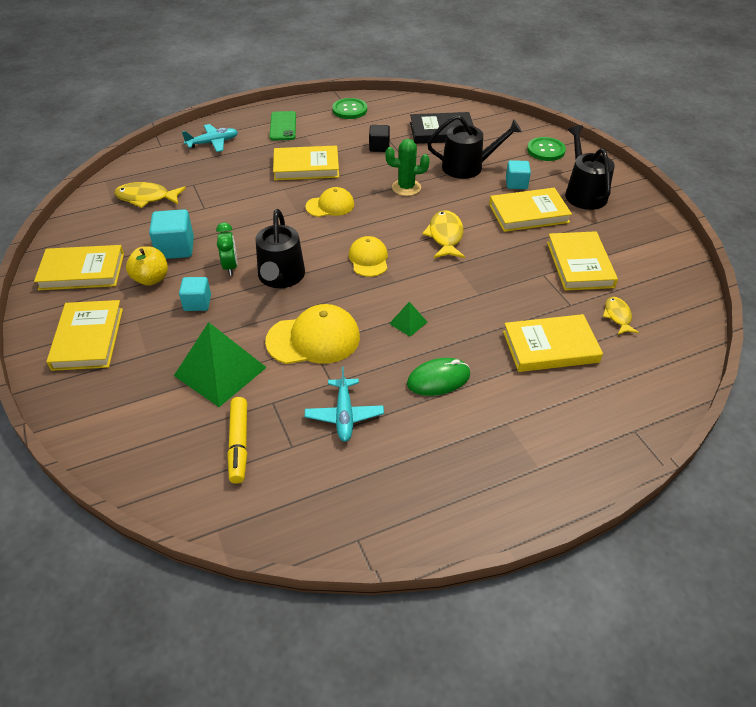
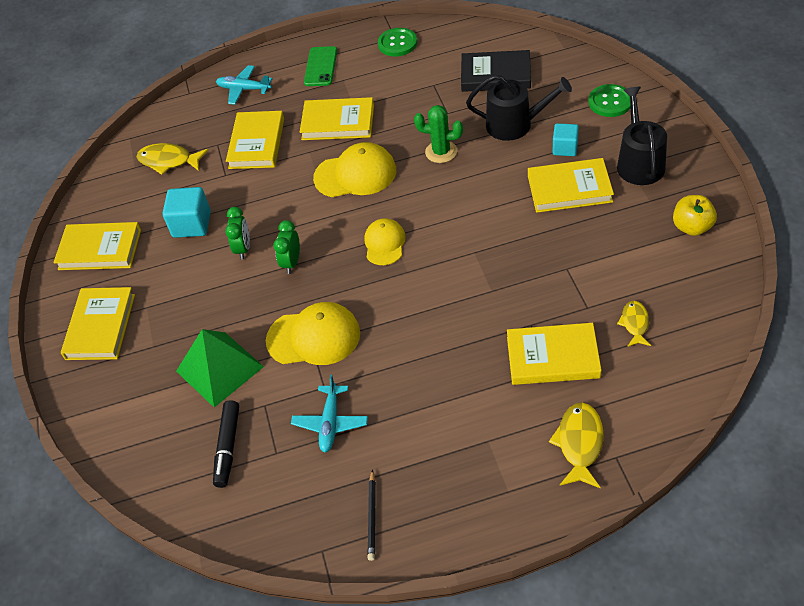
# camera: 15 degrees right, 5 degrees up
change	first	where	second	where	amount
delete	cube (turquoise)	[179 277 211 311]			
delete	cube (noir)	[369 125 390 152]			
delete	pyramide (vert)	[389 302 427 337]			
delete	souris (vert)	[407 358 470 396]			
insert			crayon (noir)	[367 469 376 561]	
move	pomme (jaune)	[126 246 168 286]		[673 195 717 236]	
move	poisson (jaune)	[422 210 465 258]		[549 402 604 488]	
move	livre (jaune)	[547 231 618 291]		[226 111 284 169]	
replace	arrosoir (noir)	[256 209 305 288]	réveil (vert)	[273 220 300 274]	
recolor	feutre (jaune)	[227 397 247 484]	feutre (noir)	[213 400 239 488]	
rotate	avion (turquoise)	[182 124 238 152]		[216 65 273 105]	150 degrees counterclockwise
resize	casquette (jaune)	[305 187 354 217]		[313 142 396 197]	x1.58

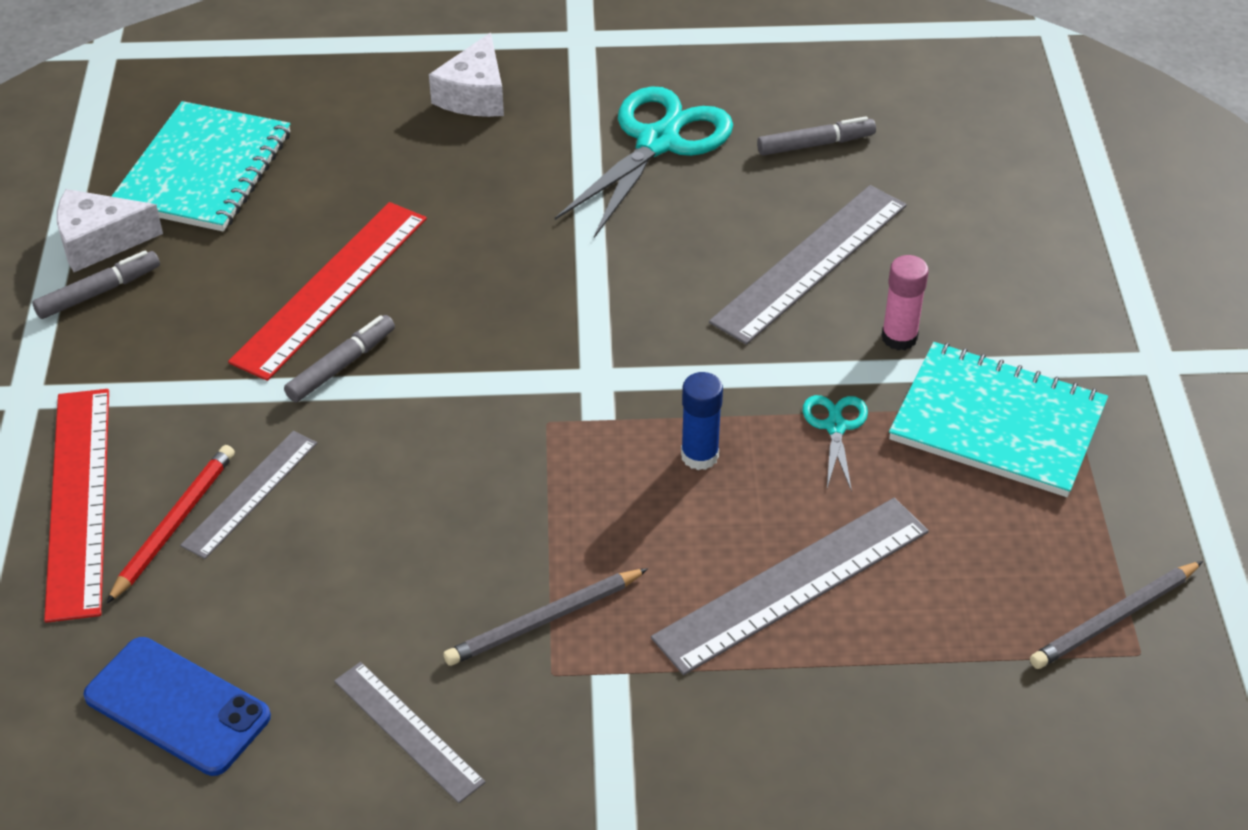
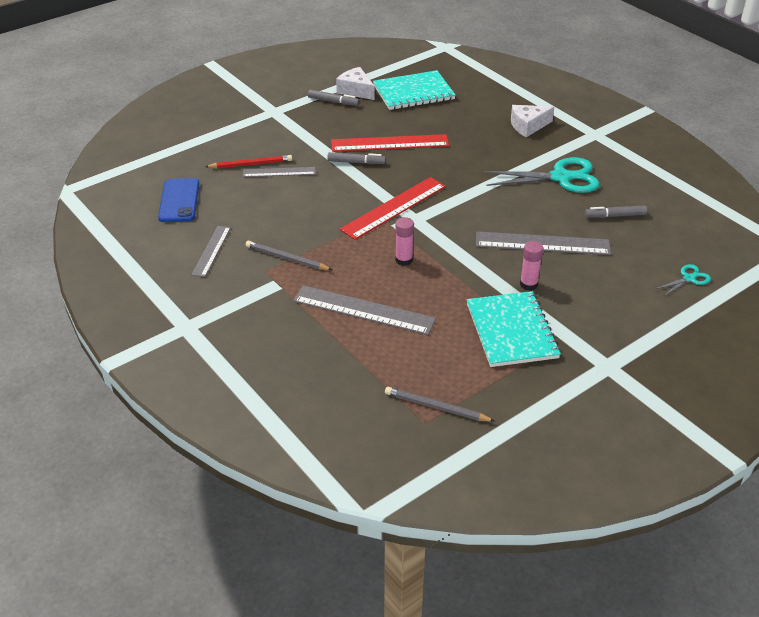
# camera: 55 degrees right, 5 degrees down
change	first	where	second	where	amount
move	règle (rouge)	[44 389 109 623]		[340 177 446 240]	
move	ciseaux (turquoise)	[803 395 868 492]		[656 264 711 296]	
recolor	bâton de colle (bleu)	[681 372 723 470]	bâton de colle (rose)	[395 217 414 266]	
rotate	feutre (gris)	[757 116 876 156]		[585 205 648 218]	135 degrees clockwise

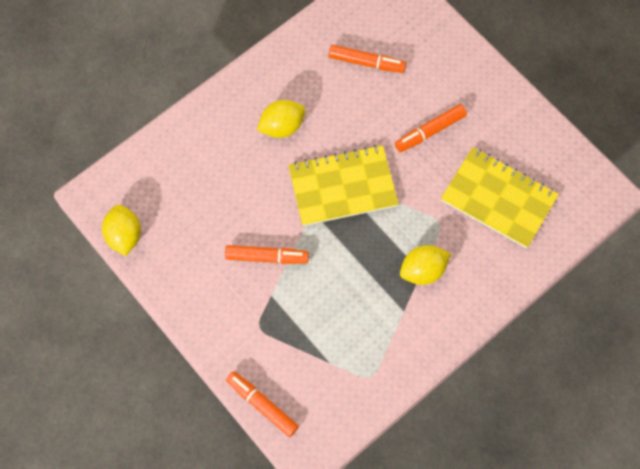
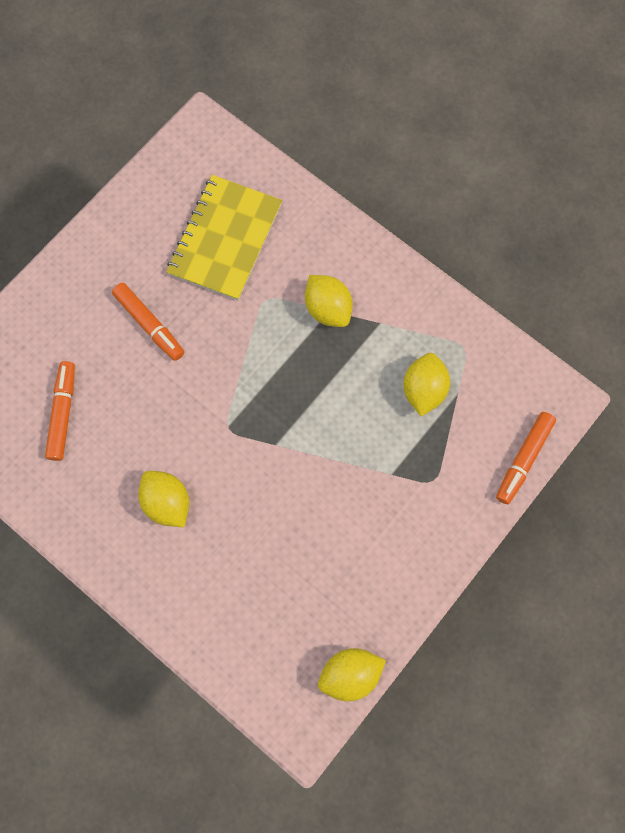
# camera: 100 degrees left, 5 degrees up
change	first	where	second	where	amount
delete	feutre (orange)	[225 245 309 264]			
delete	carnet (jaune)	[288 145 399 226]			
insert			citron (jaune)	[403 353 450 416]	

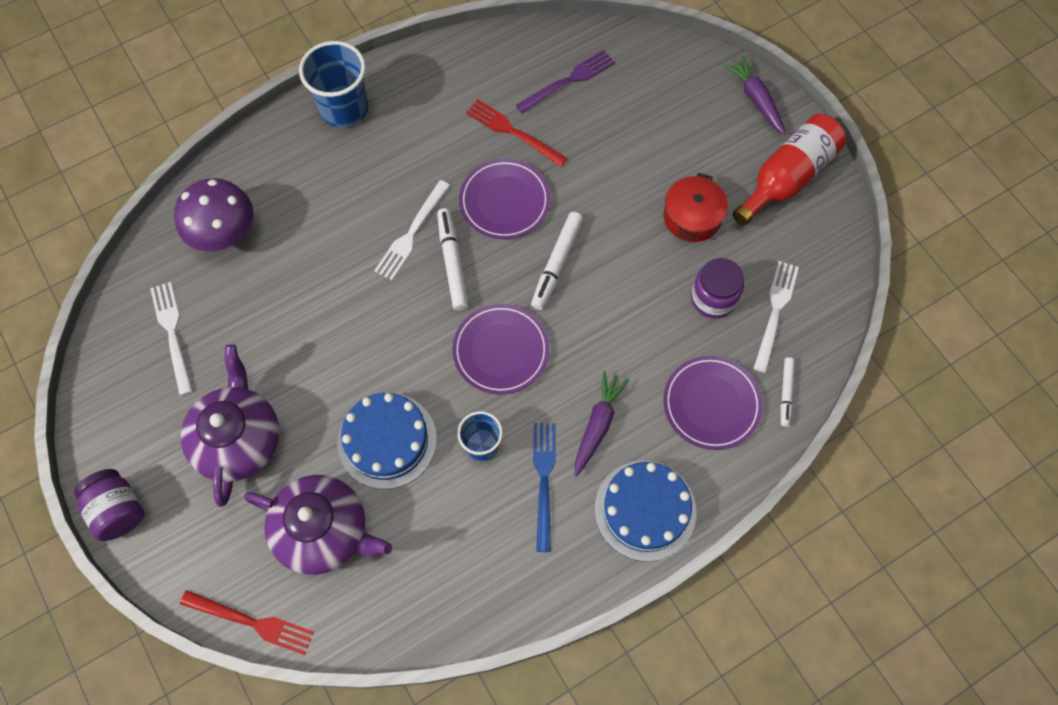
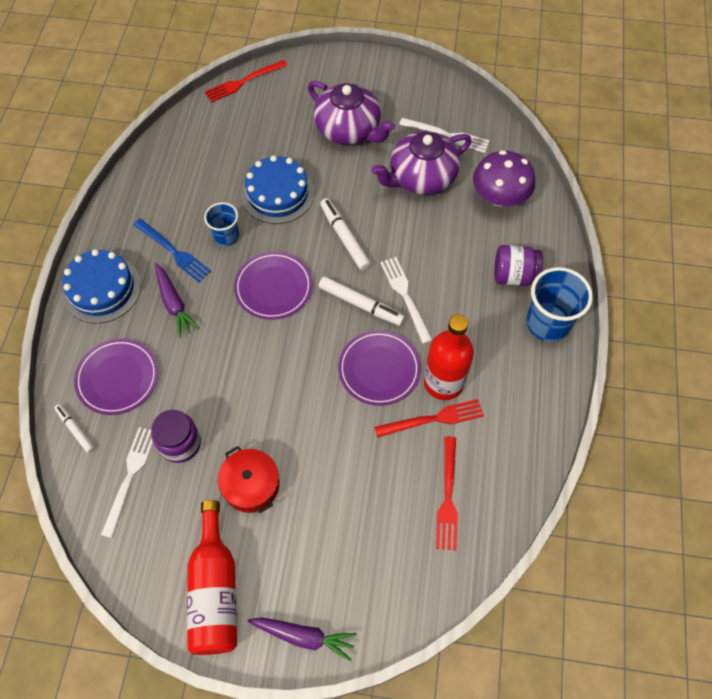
# camera: 130 degrees right, 5 degrees down
change	first	where	second	where	amount
insert			bouteille (rouge)	[424 314 474 400]	
move	bocal (violet)	[74 469 145 541]		[494 245 543 286]	
move	théière (violet)	[244 475 392 575]		[371 131 472 195]	
move	feutre (blanc)	[531 212 583 310]		[320 198 371 271]	
recolor	fourchette (violet)	[516 50 615 113]	fourchette (rouge)	[436 437 458 550]	
rotate	fourchette (blanc)	[753 261 799 373]		[101 427 153 538]	135 degrees counterclockwise

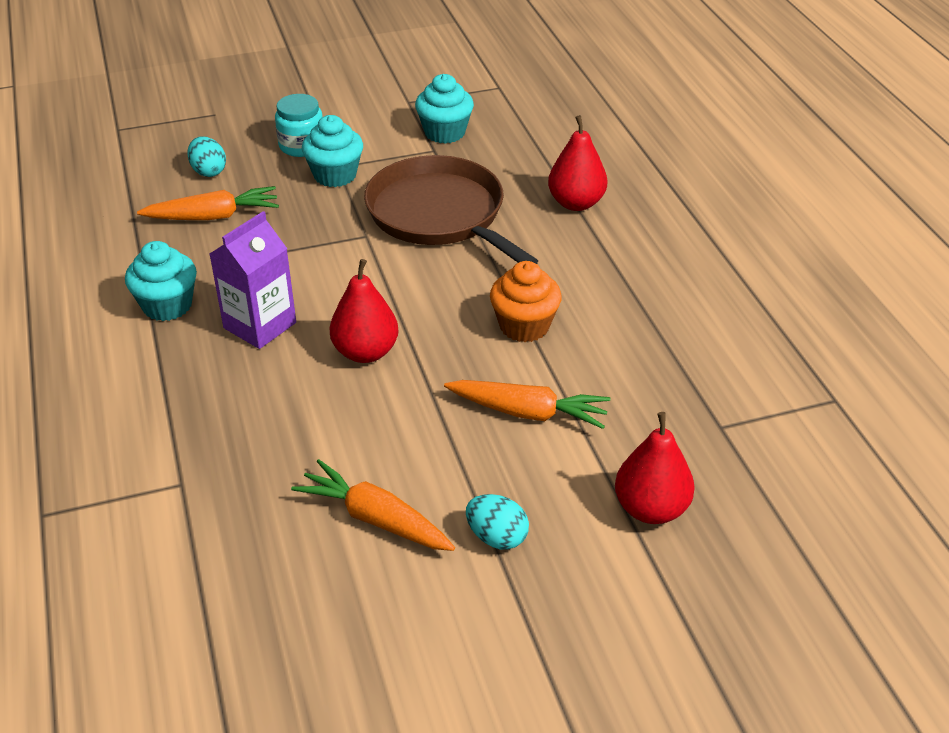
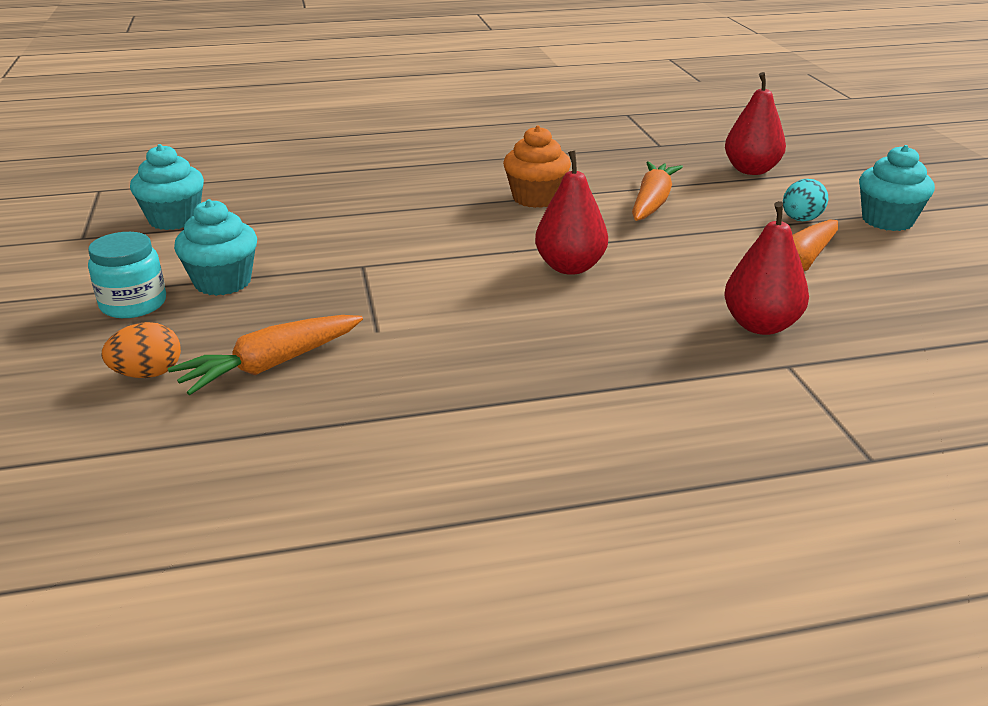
# camera: 85 degrees left, 10 degrees down
change	first	where	second	where	amount
delete	brique de lait (violet)	[210 211 296 349]			
delete	poêle (marron)	[364 155 538 264]			
move	muffin (turquoise)	[125 241 197 321]		[859 145 935 231]	
move	poire (rouge)	[548 115 607 211]		[725 201 809 335]	
recolor	œuf (turquoise)	[188 136 226 177]	œuf (orange)	[101 322 181 378]	
rotate	carotte (orange)	[137 186 279 220]		[168 315 363 395]	120 degrees counterclockwise

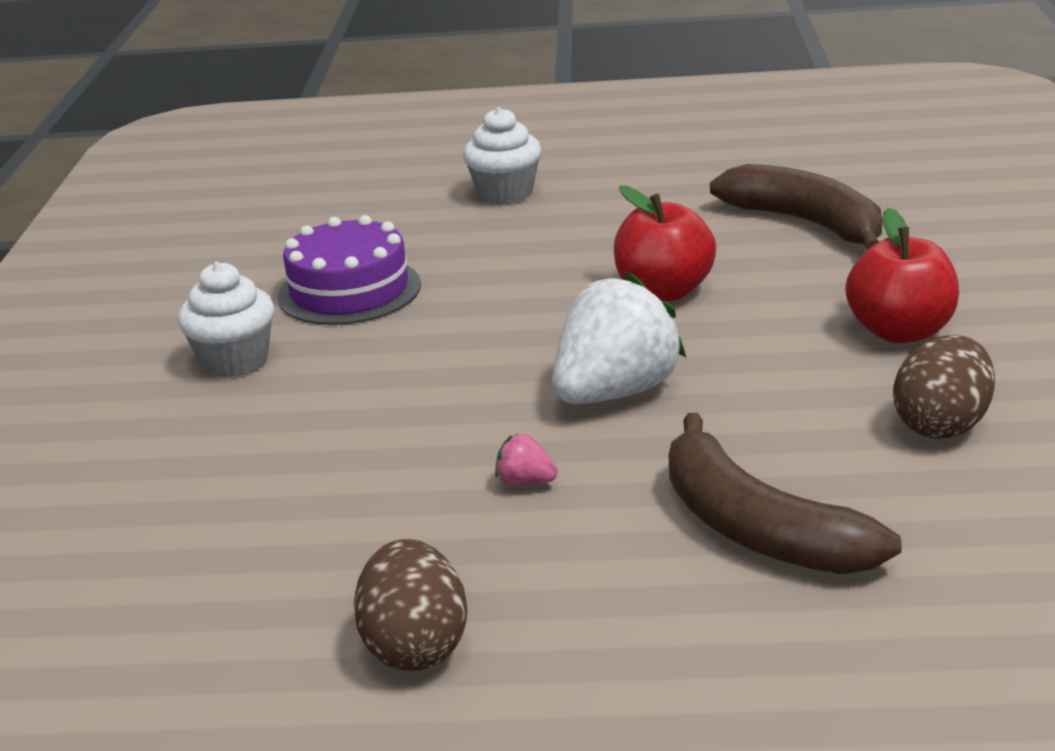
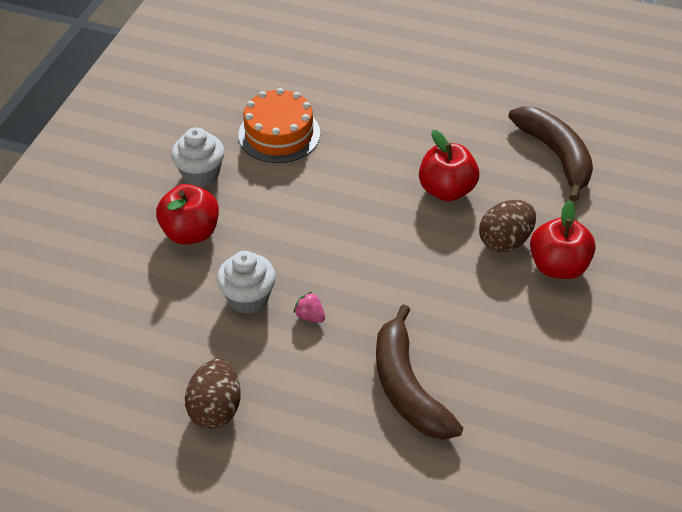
# camera: 15 degrees right, 20 degrees up
change	first	where	second	where	amount
delete	fraise (blanc)	[552 272 686 404]			
insert			pomme (rouge)	[156 184 219 245]	
move	muffin (blanc)	[463 107 542 205]		[217 251 276 314]	
move	œuf (marron)	[893 335 995 439]		[479 200 536 252]	
recolor	gâteau (violet)	[278 215 421 325]	gâteau (orange)	[238 88 320 163]	

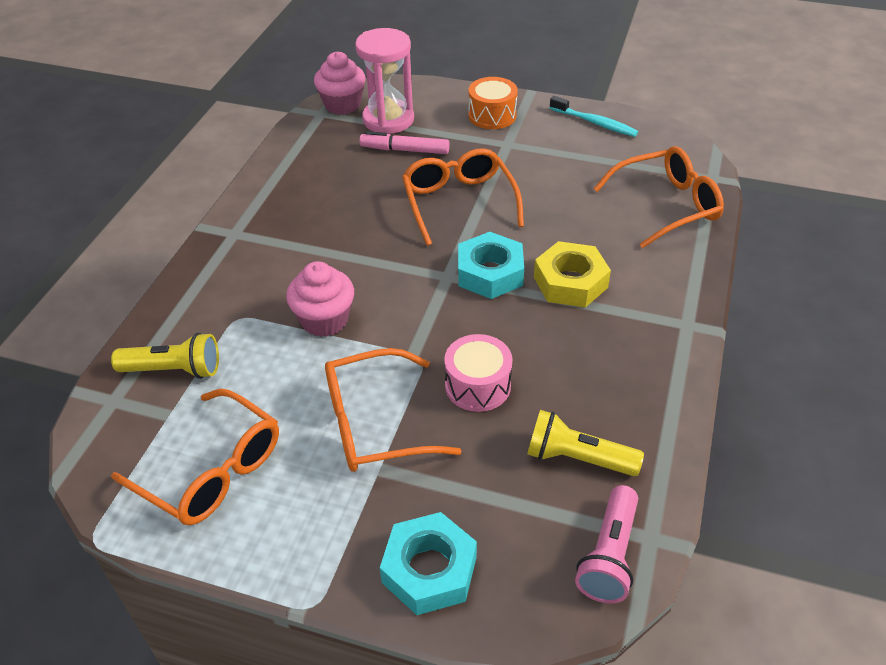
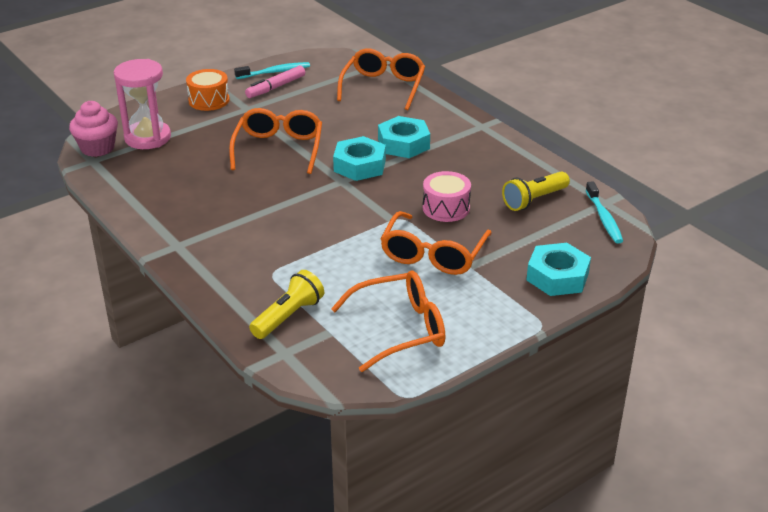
# camera: 55 degrees left, 10 degrees down
change	first	where	second	where	amount
delete	muffin (rose)	[286 261 354 337]			
move	feutre (rose)	[359 131 450 154]		[245 65 305 98]	
replace	lampe de poche (rose)	[575 485 638 604]	brosse à dents (turquoise)	[586 181 623 244]	
recolor	écrou (jaune)	[534 241 611 308]	écrou (turquoise)	[378 116 430 158]	
rotate	lunettes (orange)	[402 148 524 246]		[229 108 322 174]	75 degrees clockwise

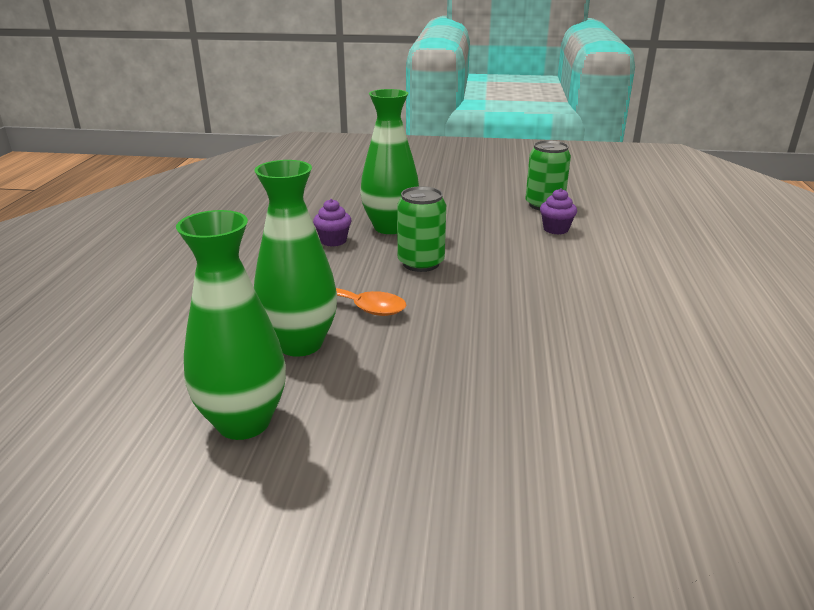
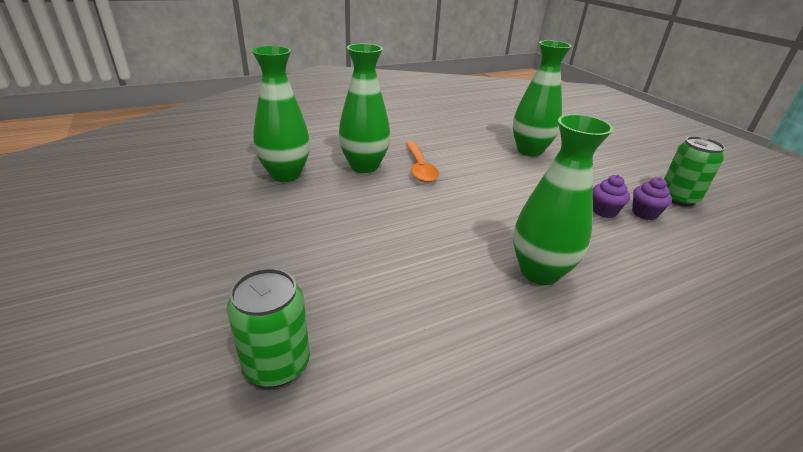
# camera: 55 degrees right, 5 degrees up
change	first	where	second	where	amount
insert			vase (vert)	[513 114 614 285]	
move	muffin (violet)	[313 199 351 247]		[593 175 630 218]	
move	canette (vert)	[397 186 446 272]		[227 268 310 387]	

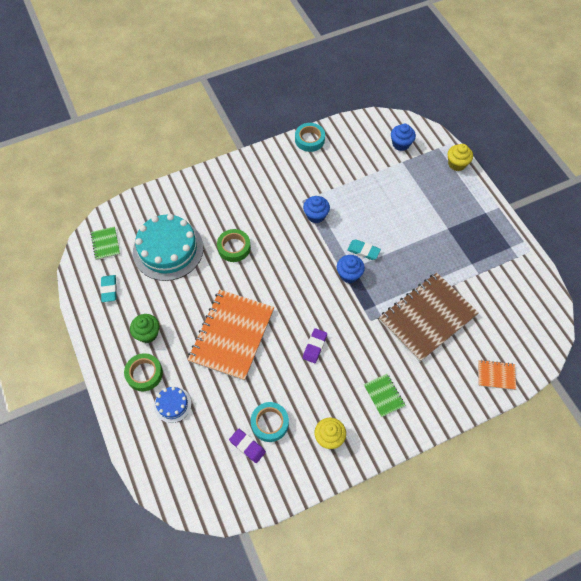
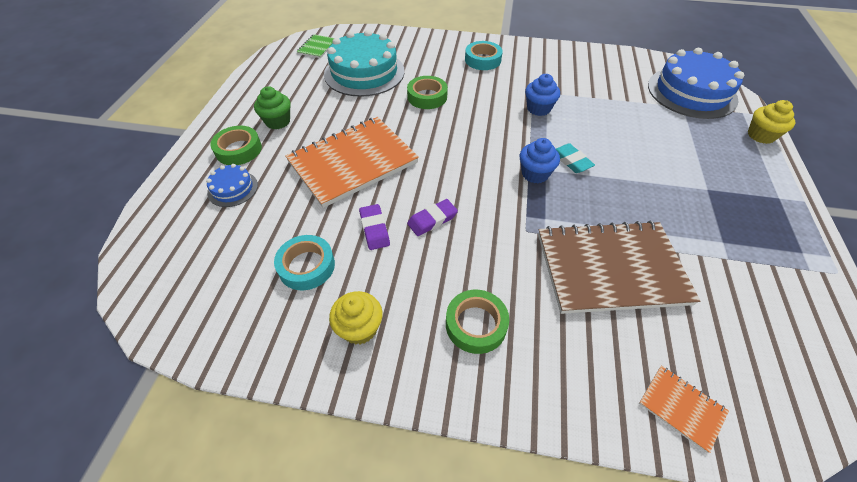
# camera: 35 degrees right, 10 degrees down
change	first	where	second	where	amount
delete	gomme (turquoise)	[101 275 117 302]			
move	gomme (violet)	[229 429 266 463]		[359 204 390 250]	
move	ruban adhésif (turquoise)	[295 123 325 152]		[465 41 503 70]	
replace	carnet (vert)	[364 374 406 417]	ruban adhésif (vert)	[446 290 509 354]	
replace	muffin (bleu)	[391 124 416 151]	gâteau (bleu)	[648 48 744 119]	

